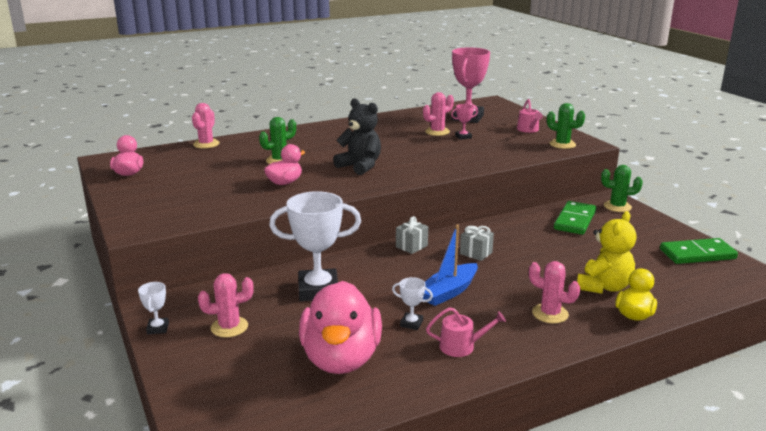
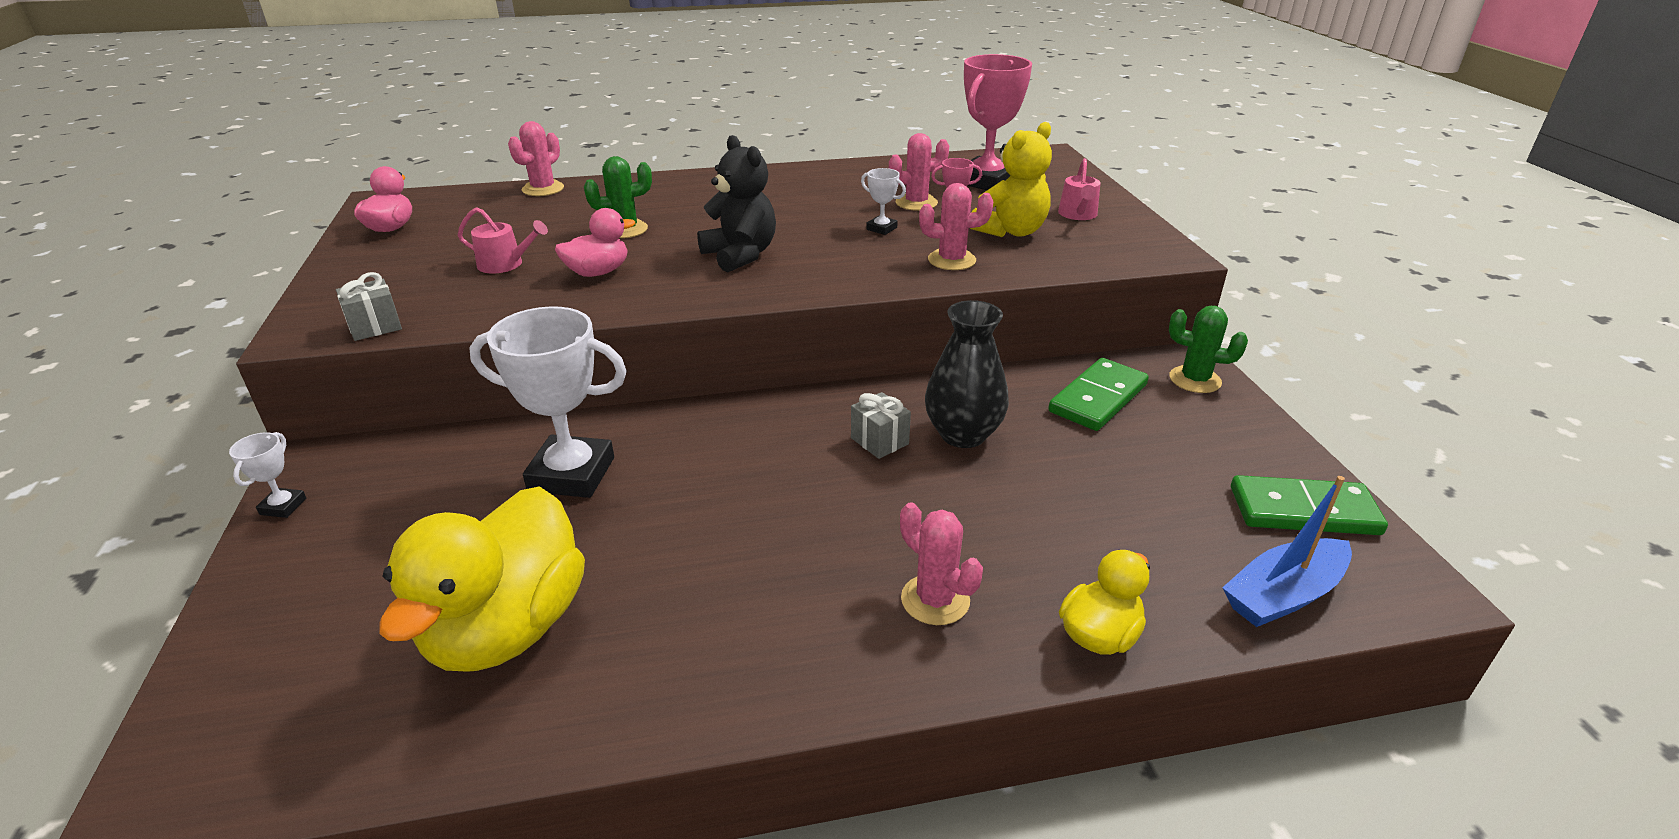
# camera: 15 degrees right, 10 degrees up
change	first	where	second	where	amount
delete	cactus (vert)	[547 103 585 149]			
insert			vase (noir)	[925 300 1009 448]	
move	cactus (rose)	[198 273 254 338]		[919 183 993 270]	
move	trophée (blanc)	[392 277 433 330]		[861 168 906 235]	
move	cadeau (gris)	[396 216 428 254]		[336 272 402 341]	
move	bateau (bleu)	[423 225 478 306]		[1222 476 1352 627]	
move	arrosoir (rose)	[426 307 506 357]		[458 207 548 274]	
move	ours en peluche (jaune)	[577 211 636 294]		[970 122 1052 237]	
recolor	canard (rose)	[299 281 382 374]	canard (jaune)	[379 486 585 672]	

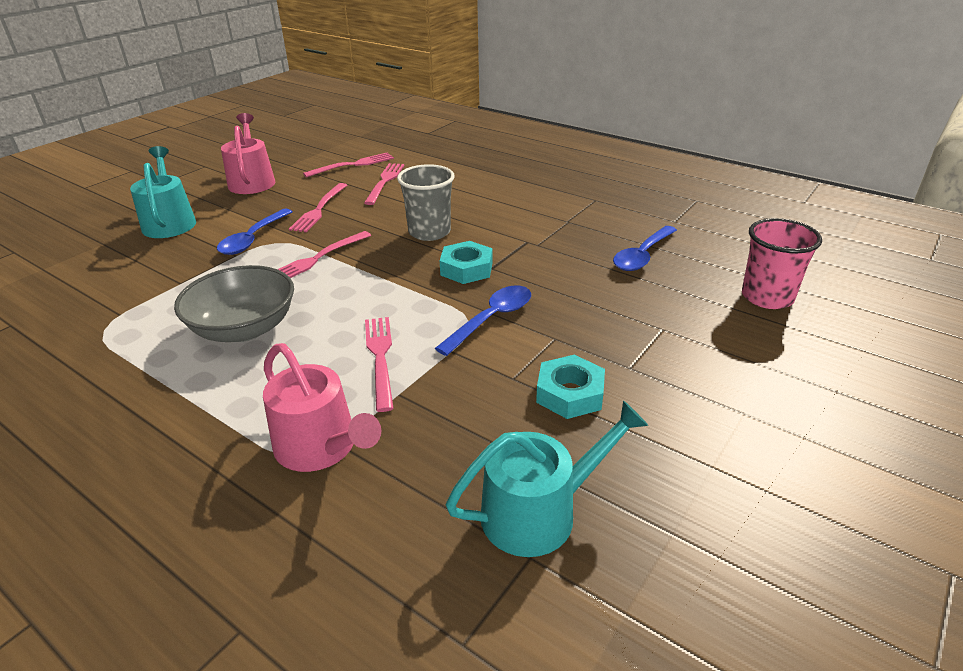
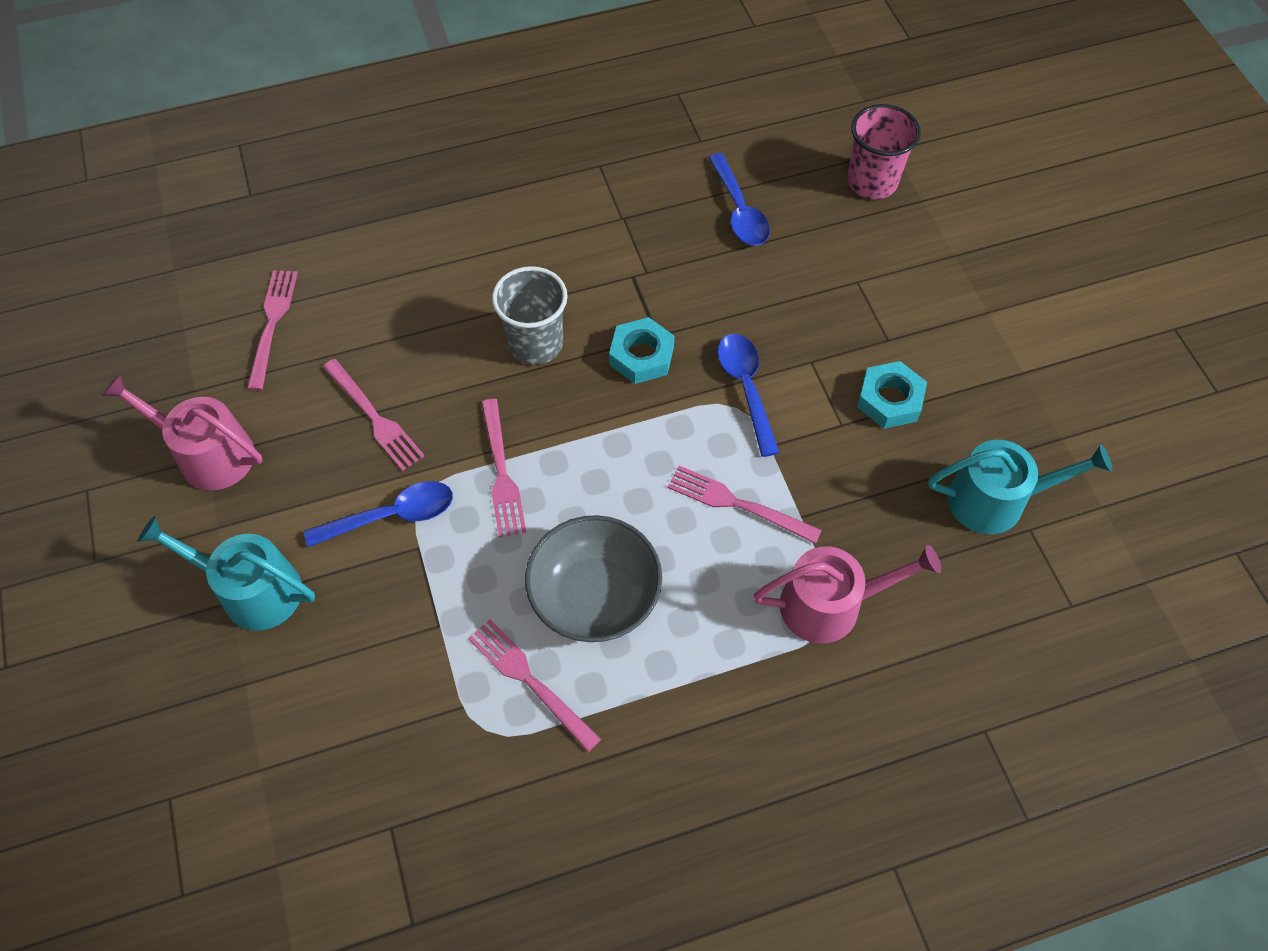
# camera: 55 degrees left, 25 degrees up
change	first	where	second	where	amount
move	fourchette (rose)	[364 163 404 205]		[468 619 601 752]	
rotate	cuillère (bleu)	[217 209 293 255]		[304 481 453 547]	75 degrees counterclockwise
rotate	arrosoir (turquoise)	[446 401 648 557]		[928 440 1112 534]	75 degrees clockwise

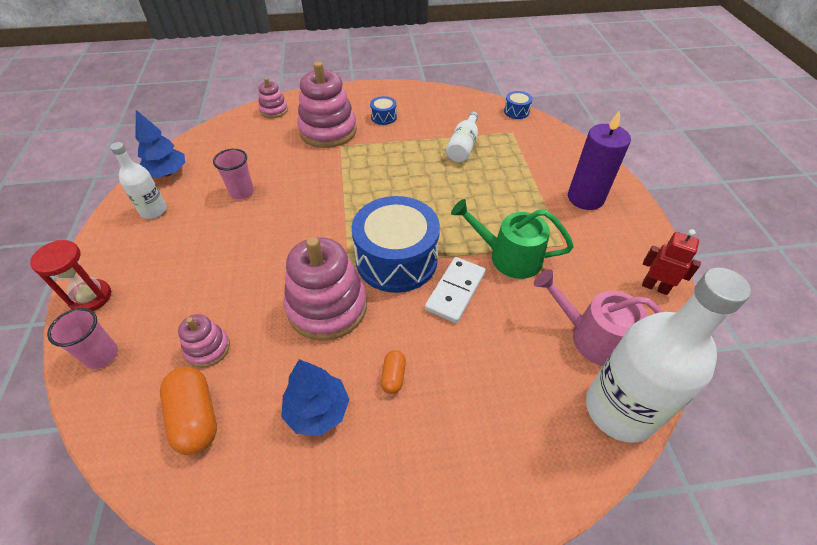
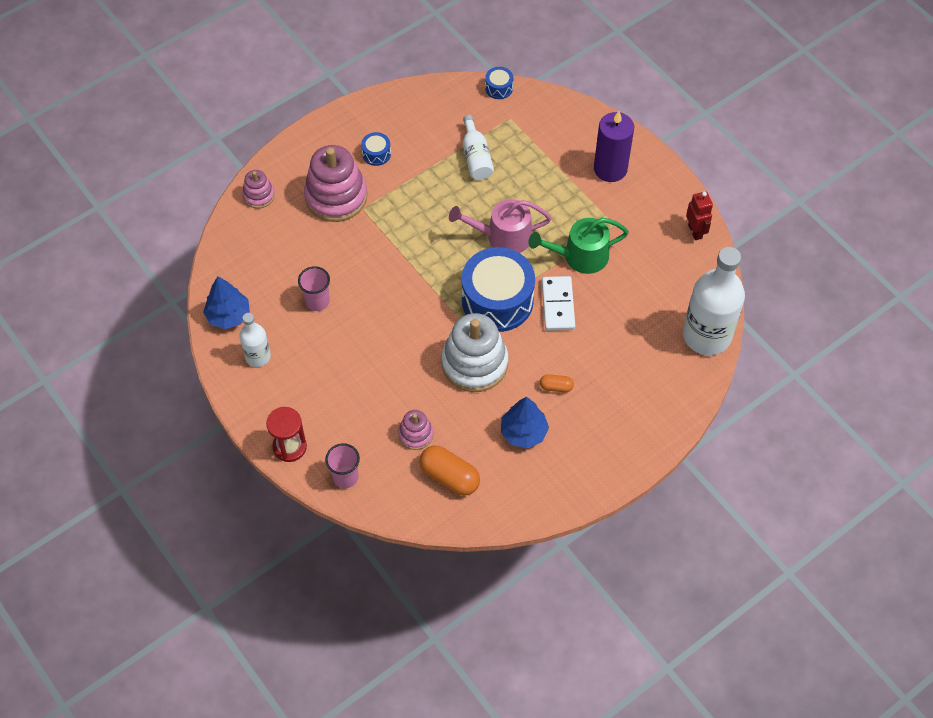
# camera: 30 degrees left, 10 degrees up
change	first	where	second	where	amount
move	arrosoir (rose)	[534 270 663 366]		[449 199 552 253]	
recolor	jouet à empiler (rose)	[284 237 367 341]	jouet à empiler (blanc)	[441 313 508 392]	
rotate	gélule (orange)	[381 350 406 394]		[540 374 574 392]	60 degrees counterclockwise
rotate	robot (rouge)	[642 229 701 295]		[686 191 713 240]	75 degrees clockwise

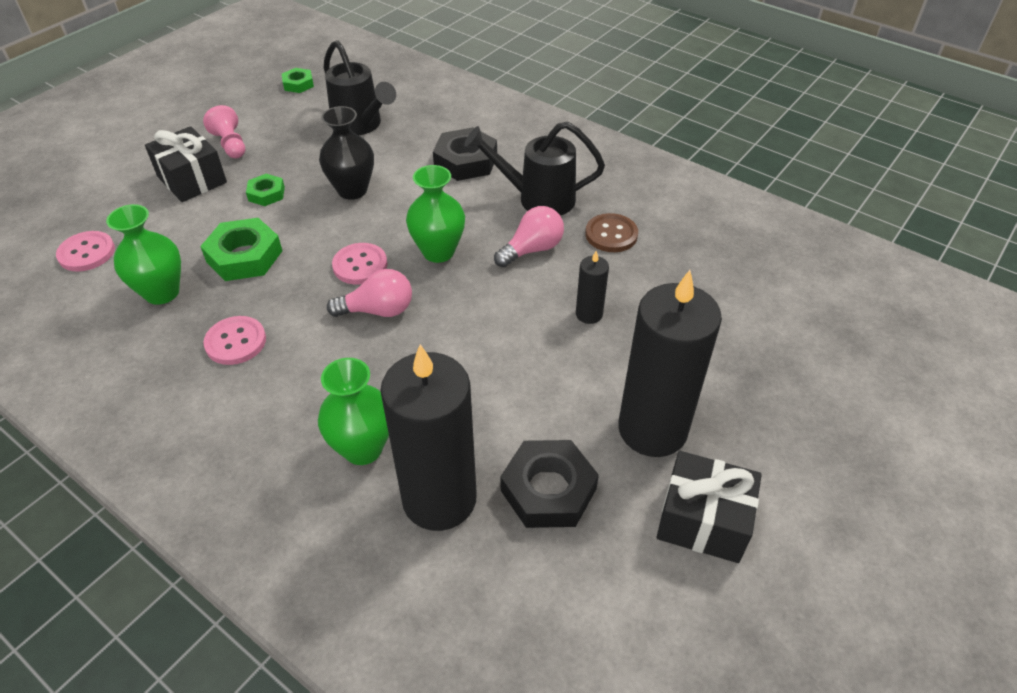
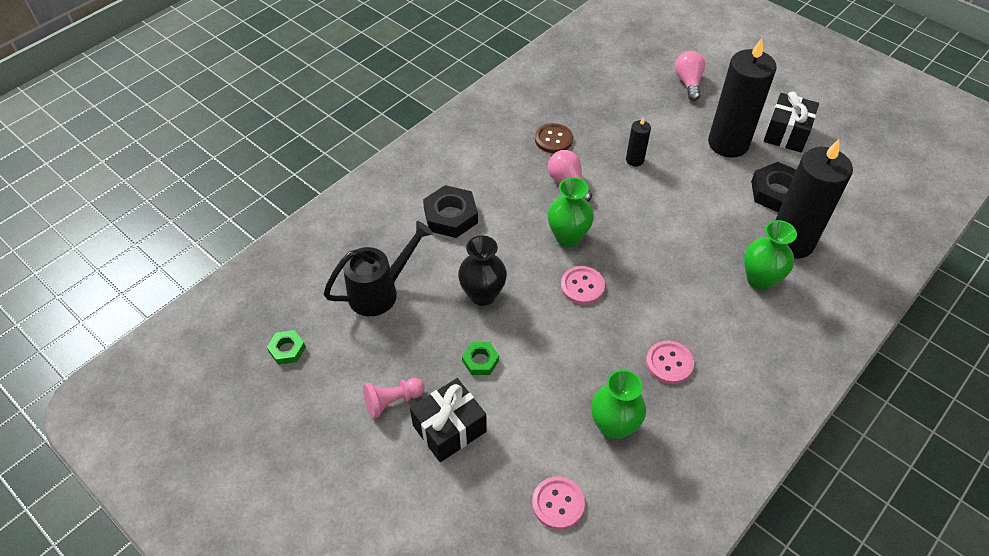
# camera: 85 degrees left, 5 degrees up
change	first	where	second	where	amount
delete	écrou (vert)	[200 218 282 281]			
delete	arrosoir (noir)	[464 121 605 216]			
move	ampoule (rose)	[327 269 412 317]		[675 51 705 101]	

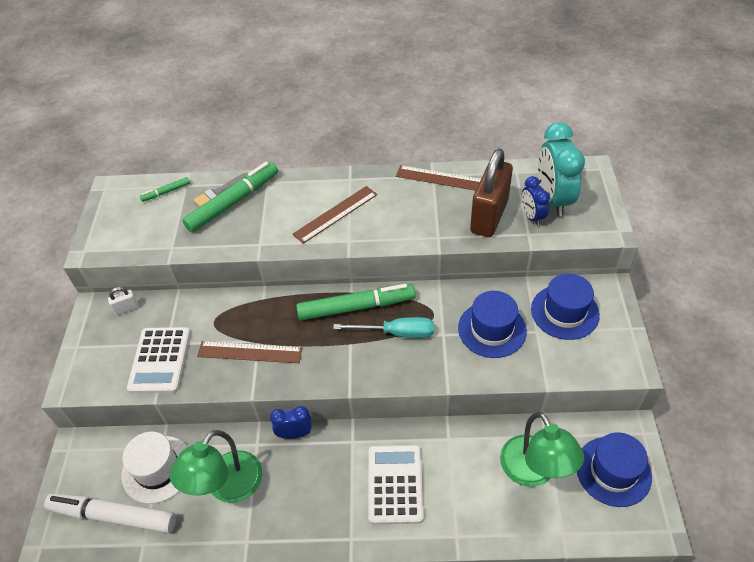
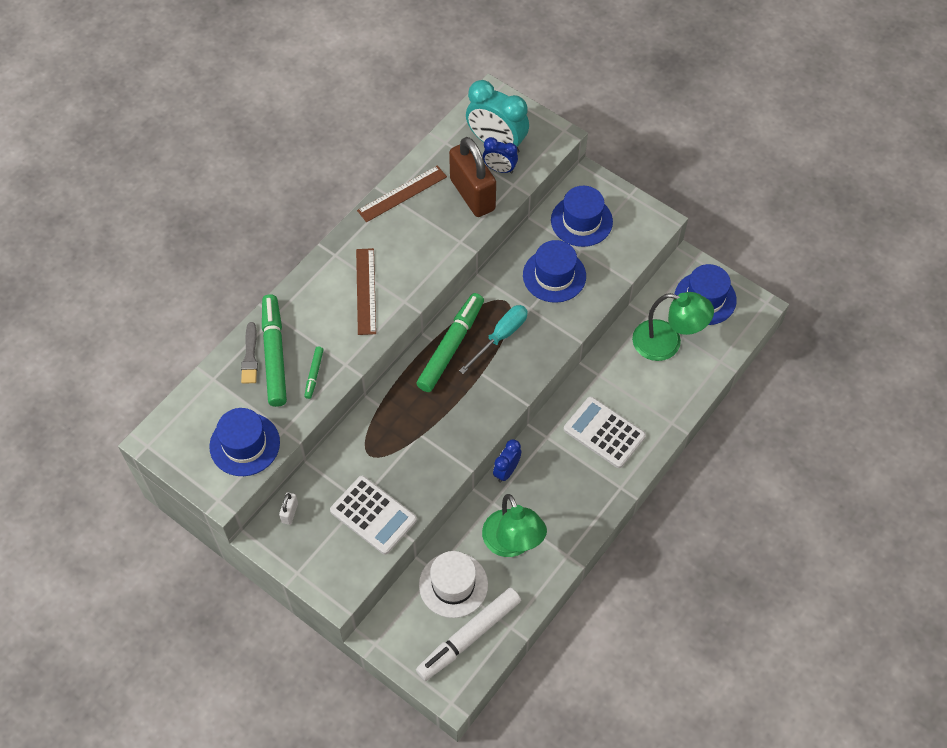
# camera: 55 degrees left, 10 degrees up
change	first	where	second	where	amount
delete	règle (marron)	[197 341 303 363]			
insert			chapeau (bleu)	[209 408 280 476]	
move	feutre (vert)	[140 177 190 202]		[305 347 324 399]	

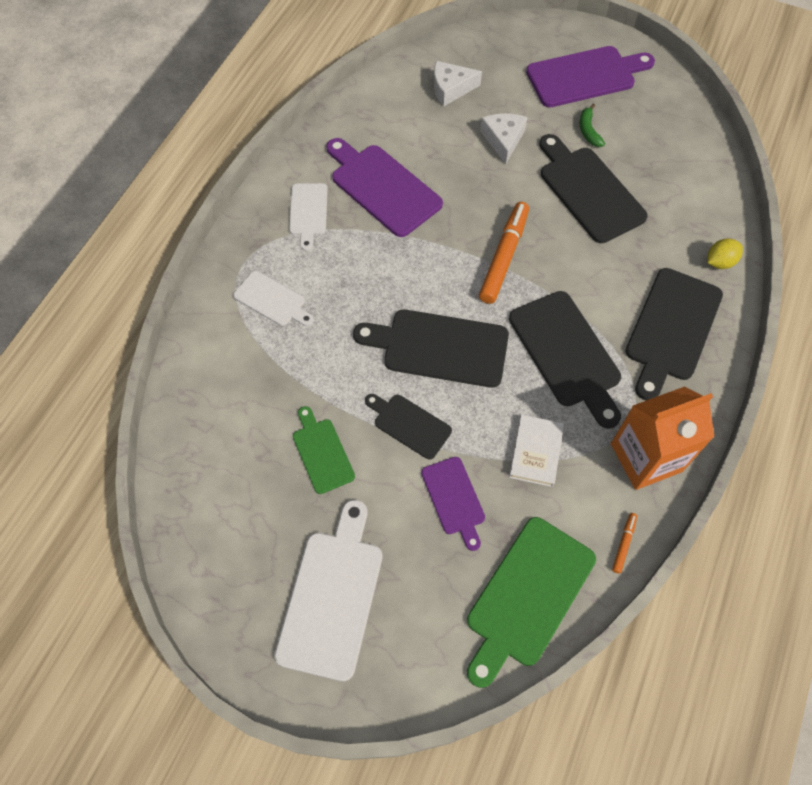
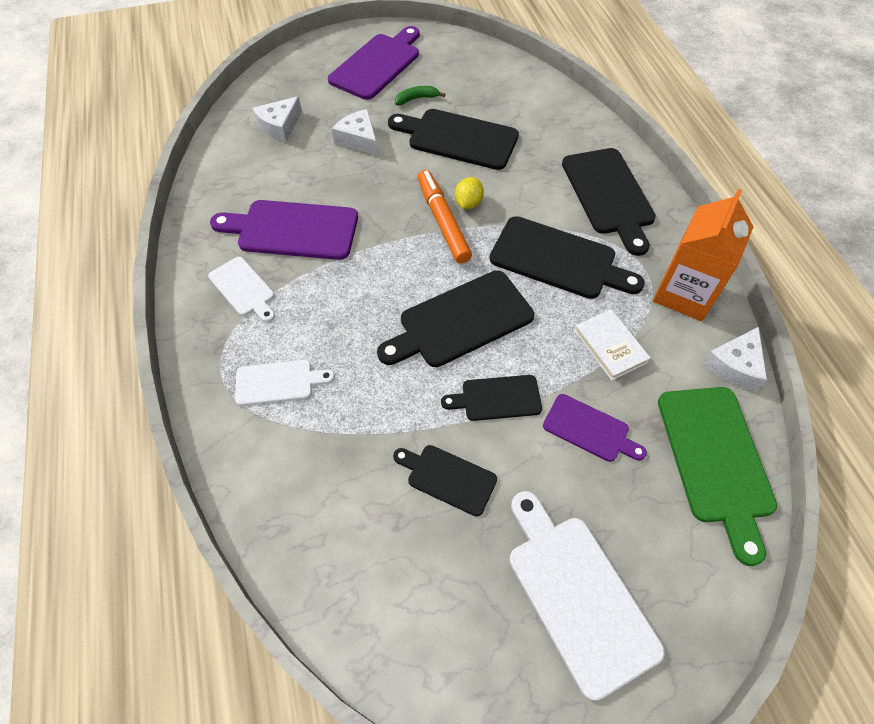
# camera: 40 degrees left, 5 degrees down
change	first	where	second	where	amount
move	citron (jaune)	[708 239 743 269]		[455 177 484 209]	
replace	feutre (orange)	[612 513 637 574]	fromage (blanc)	[703 327 767 391]	
recolor	planche à découper (vert)	[293 406 355 494]	planche à découper (noir)	[393 445 497 516]	
rotate	banane (vert)	[580 104 605 147]		[395 86 445 105]	120 degrees clockwise

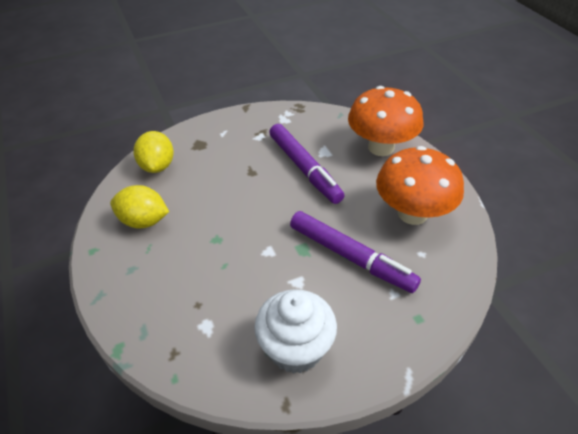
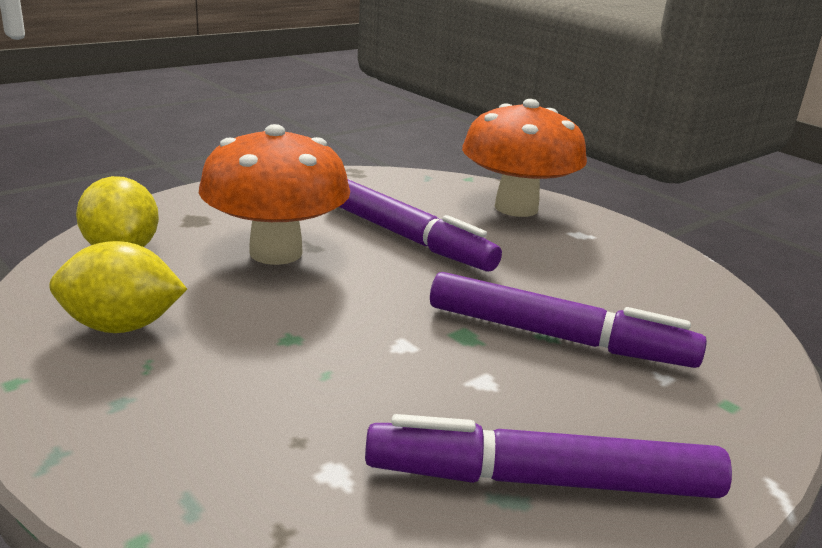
# camera: 20 degrees left, 20 degrees down
change	first	where	second	where	amount
move	champignon (orange)	[376 146 464 225]		[199 124 350 265]	
replace	muffin (blanc)	[254 289 337 374]	feutre (violet)	[365 414 732 498]	

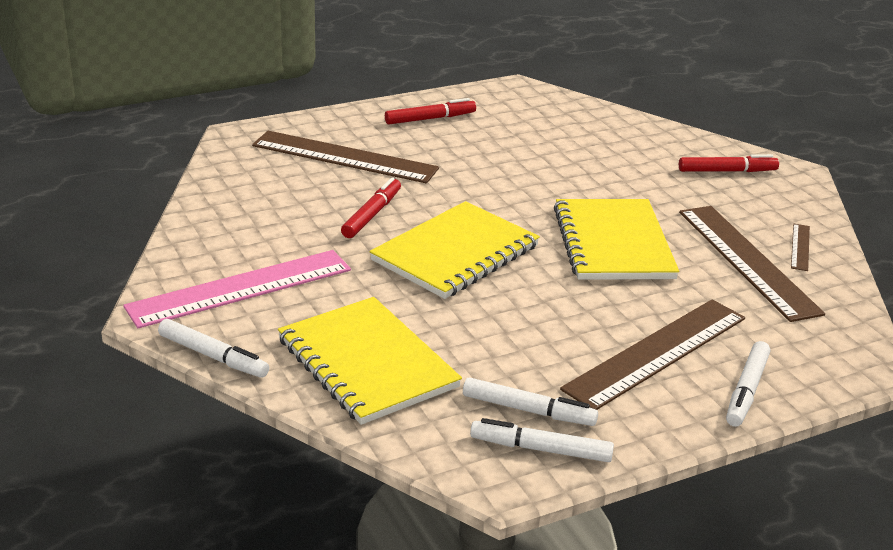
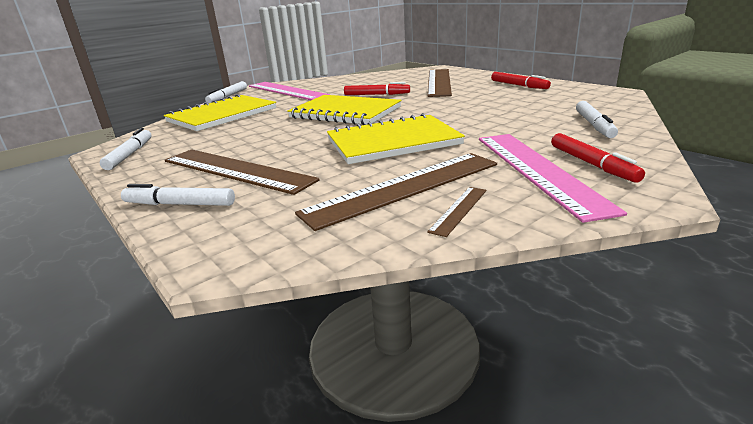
# camera: 80 degrees right, 5 degrees down
change	first	where	second	where	amount
insert			règle (rose)	[479 134 627 223]	
move	feutre (blanc)	[463 378 598 426]		[576 101 618 138]	
rotate	règle (marron)	[791 224 810 271]		[427 187 486 237]	60 degrees counterclockwise

